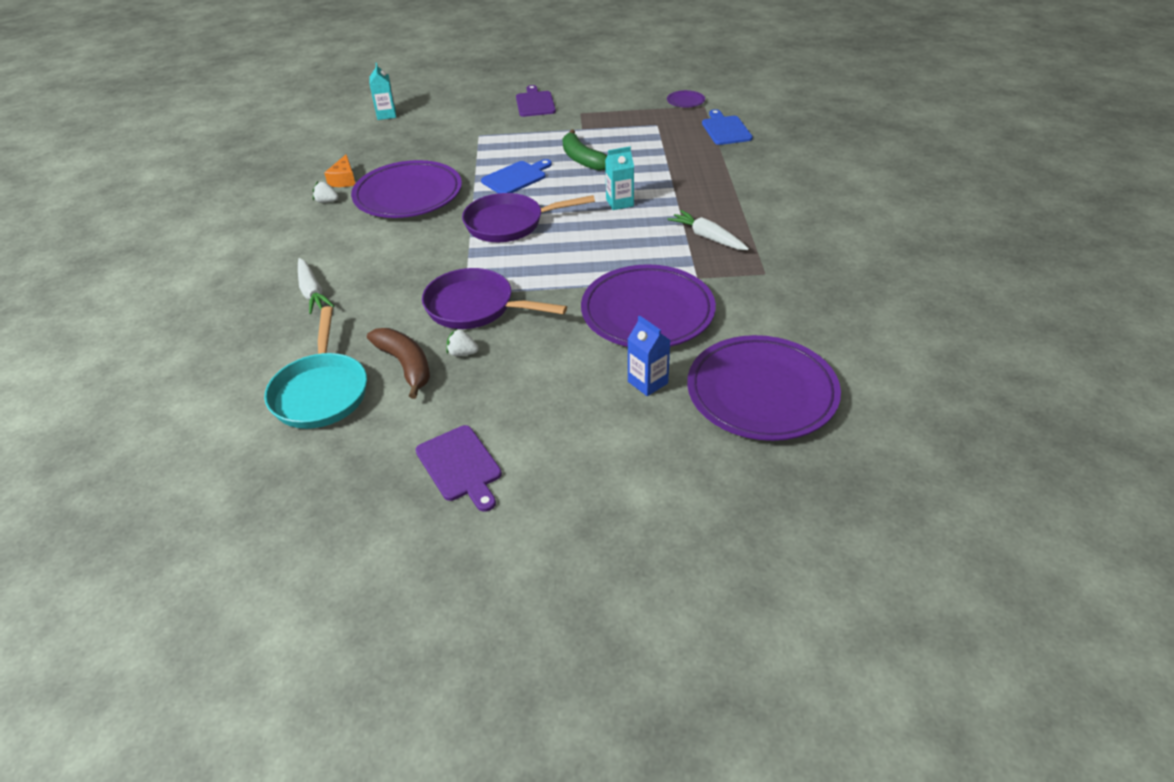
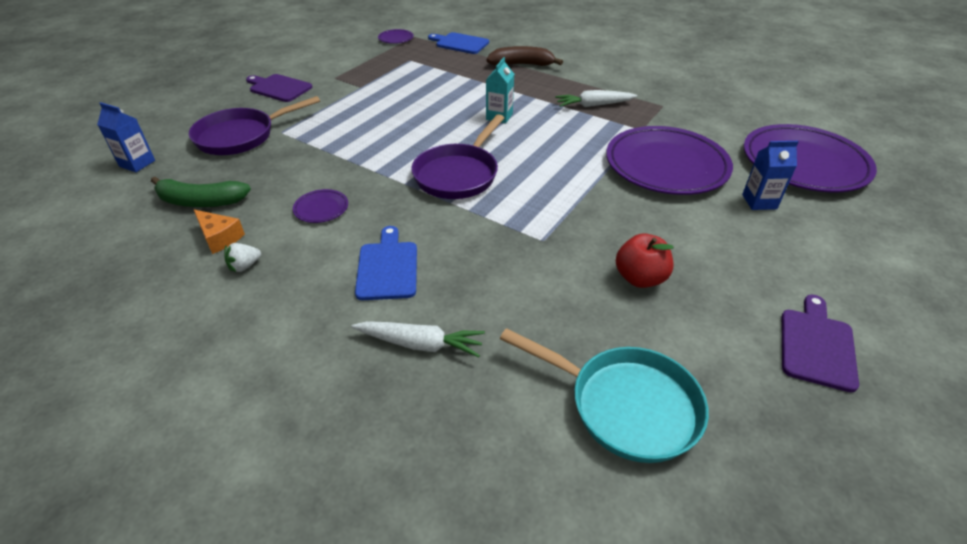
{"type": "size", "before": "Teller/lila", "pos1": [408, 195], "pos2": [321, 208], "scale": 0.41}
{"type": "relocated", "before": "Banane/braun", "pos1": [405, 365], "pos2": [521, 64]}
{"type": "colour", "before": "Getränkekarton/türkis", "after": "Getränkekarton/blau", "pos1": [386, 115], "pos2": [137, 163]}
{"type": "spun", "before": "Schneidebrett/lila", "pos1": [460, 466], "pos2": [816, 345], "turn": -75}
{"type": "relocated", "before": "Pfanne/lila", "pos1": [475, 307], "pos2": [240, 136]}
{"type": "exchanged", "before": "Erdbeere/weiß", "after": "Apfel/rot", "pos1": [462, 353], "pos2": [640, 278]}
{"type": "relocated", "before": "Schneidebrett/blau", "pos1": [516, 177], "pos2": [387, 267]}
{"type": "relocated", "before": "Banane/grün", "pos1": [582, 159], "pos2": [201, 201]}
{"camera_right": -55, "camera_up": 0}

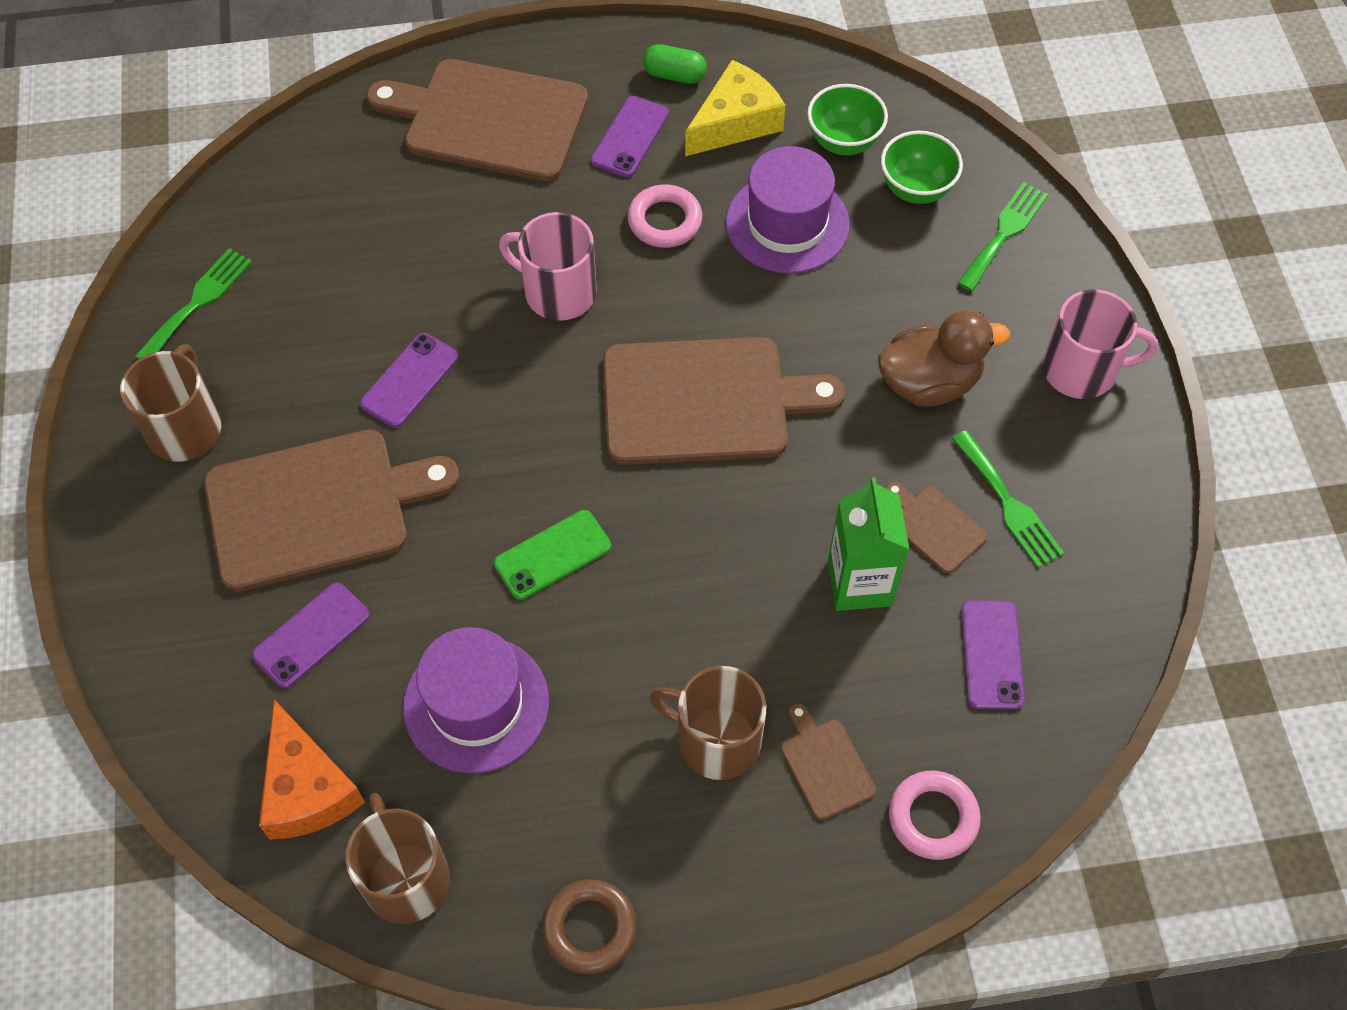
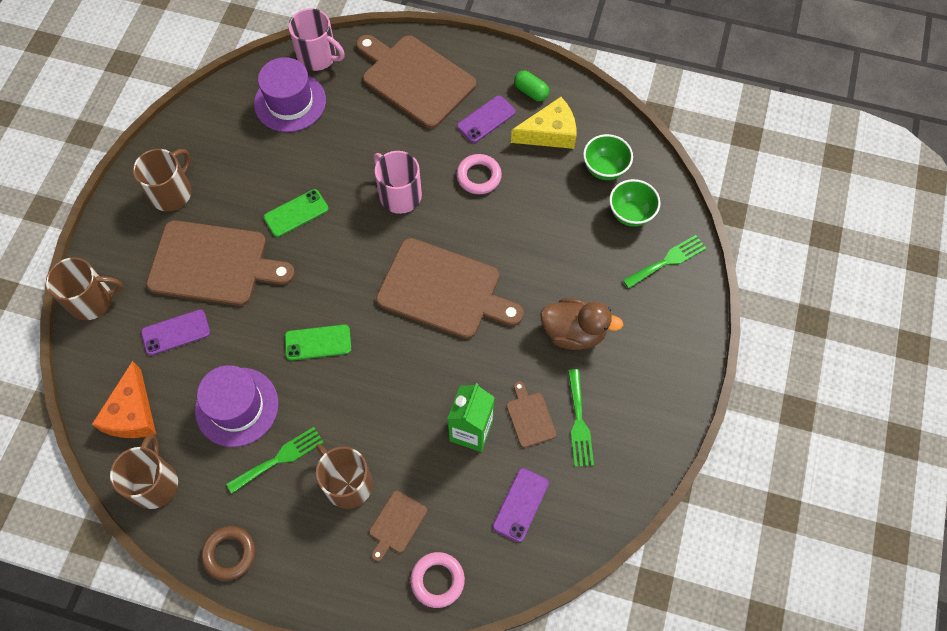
{"type": "relocated", "before": "Gabel/grün", "pos1": [198, 302], "pos2": [279, 458]}
{"type": "colour", "before": "Handy/lila", "after": "Handy/grün", "pos1": [409, 380], "pos2": [296, 213]}
{"type": "relocated", "before": "Hut/lila", "pos1": [787, 223], "pos2": [290, 102]}
{"type": "spun", "before": "Schneidebrett/braun", "pos1": [825, 765], "pos2": [396, 524], "turn": -150}
{"type": "relocated", "before": "Tasse/rosa", "pos1": [1081, 370], "pos2": [318, 56]}
{"type": "appeared", "after": "Tasse/braun", "pos2": [92, 300]}
{"camera_right": 25, "camera_up": 5}

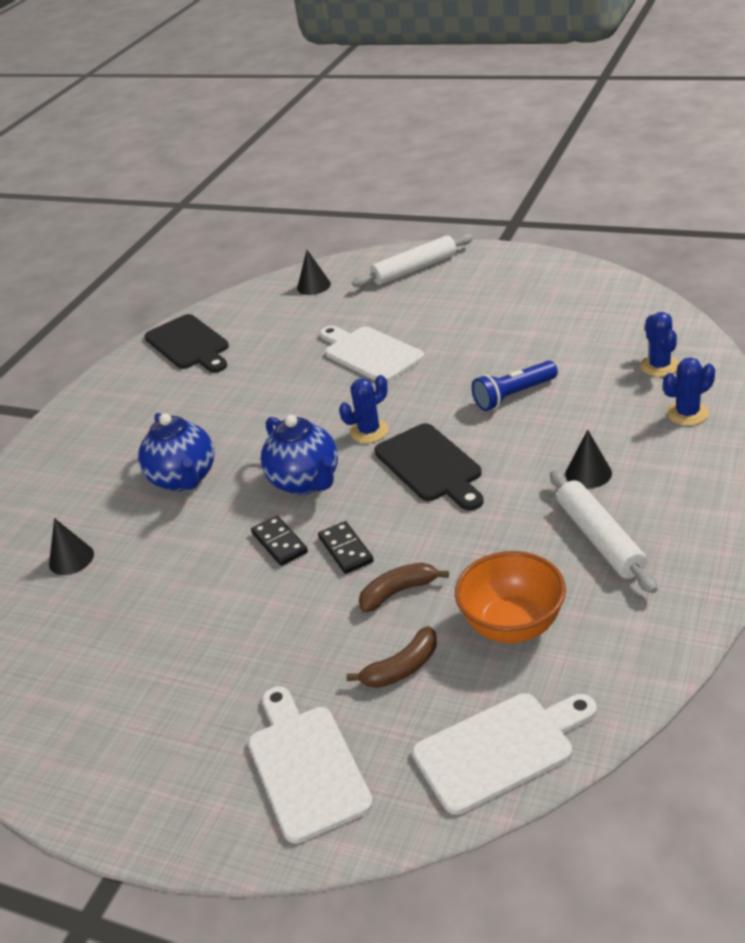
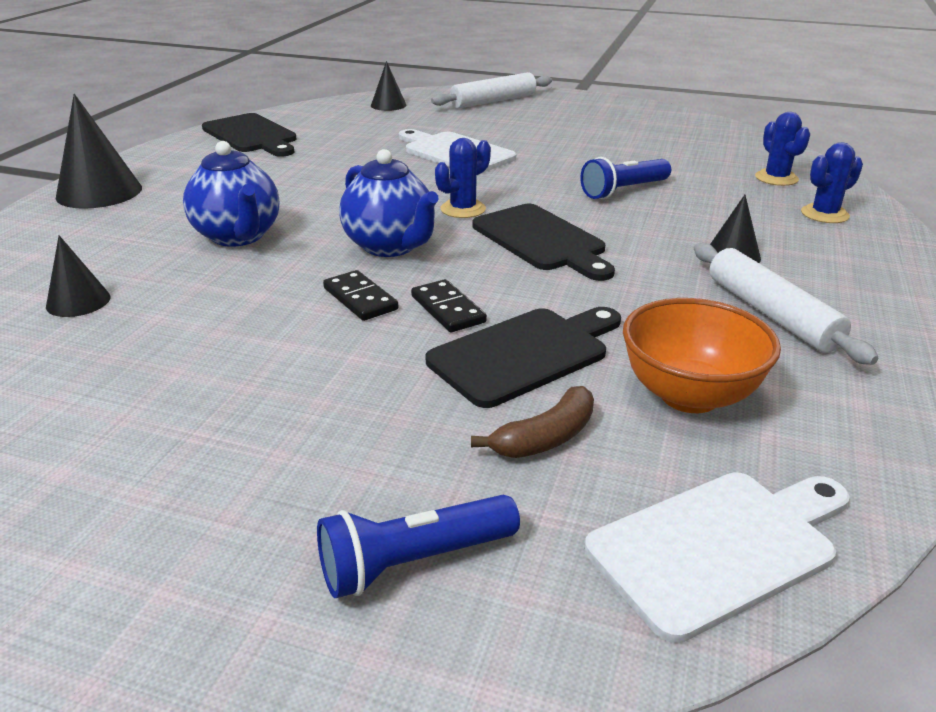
{"type": "exchanged", "before": "Schneidebrett/weiß", "after": "Taschenlampe/blau", "pos1": [305, 766], "pos2": [414, 562]}
{"type": "exchanged", "before": "Banane/braun", "after": "Schneidebrett/schwarz", "pos1": [398, 592], "pos2": [524, 354]}
{"type": "appeared", "after": "Kegel/schwarz", "pos2": [99, 192]}
{"camera_right": -10, "camera_up": -5}

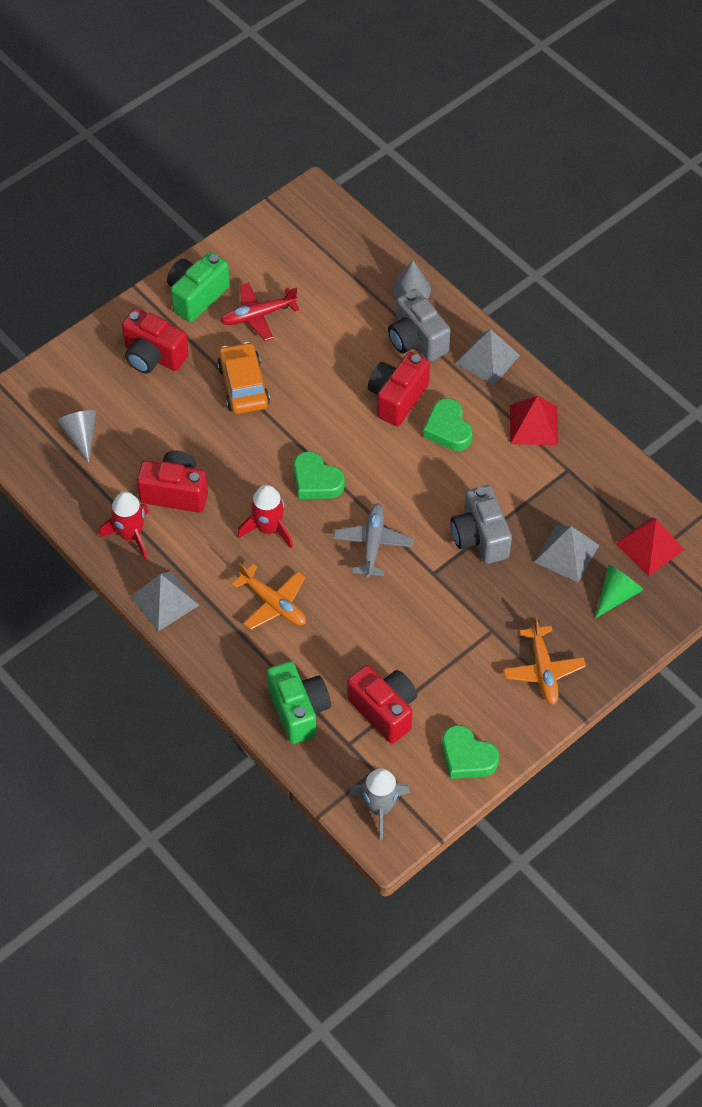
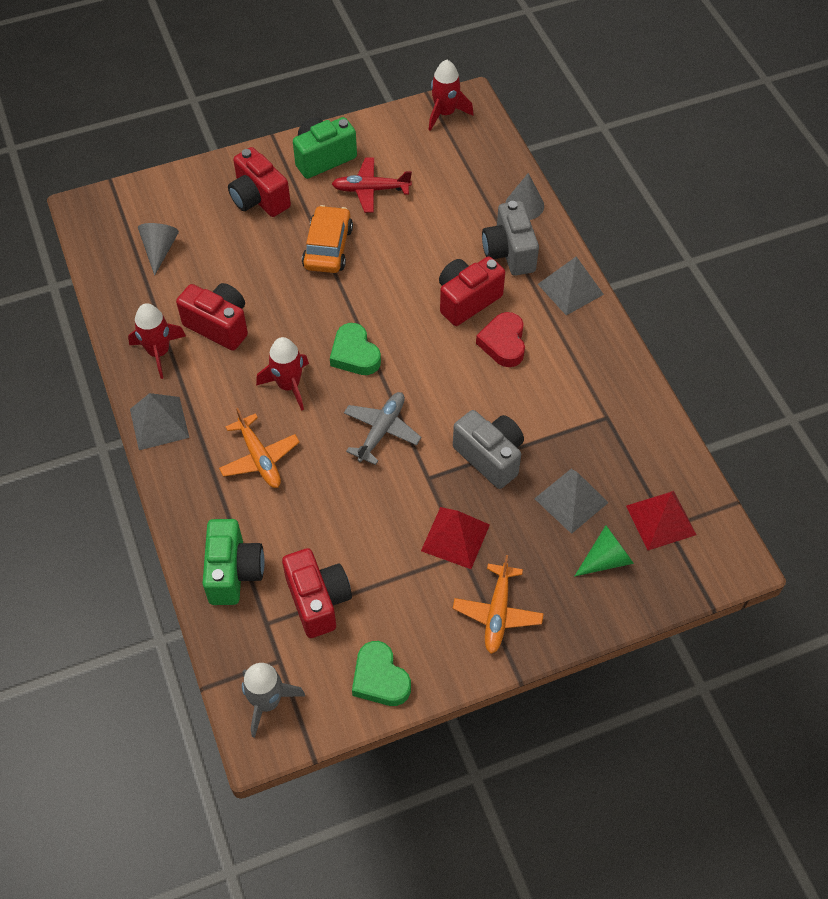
{"type": "colour", "before": "Herz/grün", "after": "Herz/rot", "pos1": [448, 429], "pos2": [503, 343]}
{"type": "spun", "before": "Kamera/grau", "pos1": [480, 537], "pos2": [490, 457], "turn": 135}
{"type": "relocated", "before": "Pyramide/rot", "pos1": [533, 425], "pos2": [455, 537]}
{"type": "appeared", "after": "Rakete/rot", "pos2": [445, 113]}
{"camera_right": 20, "camera_up": 0}

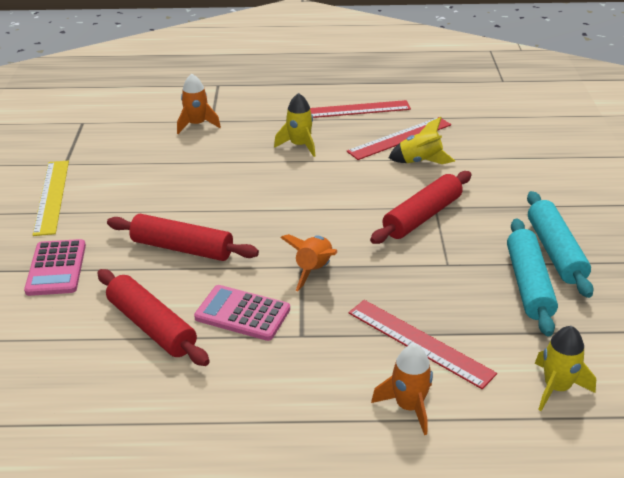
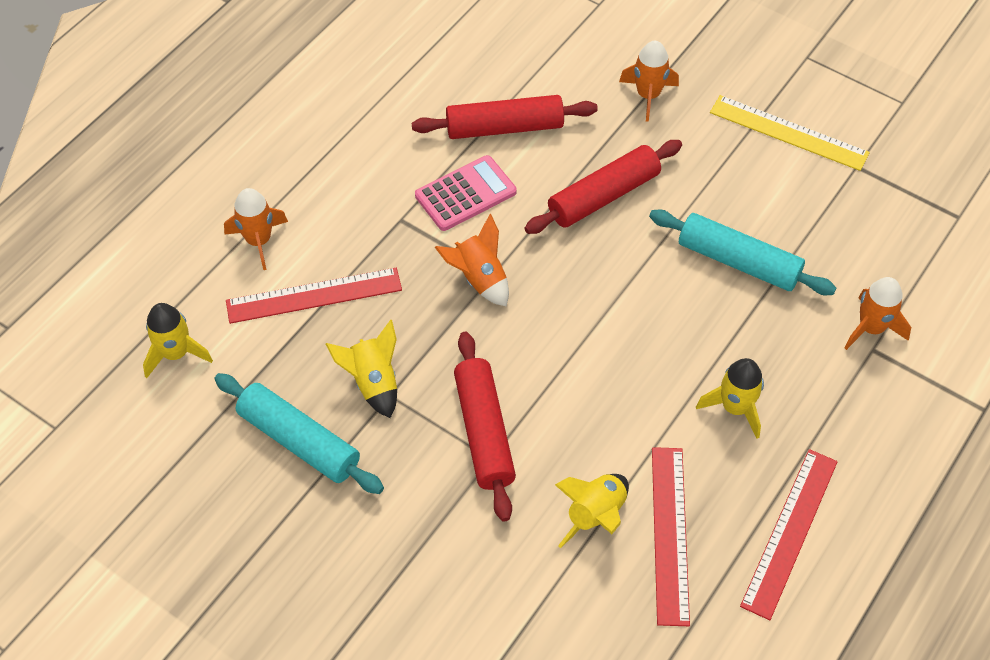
{"type": "exchanged", "before": "Taschenrechner/rosa", "after": "Rakete/orange", "pos1": [56, 268], "pos2": [648, 95]}
{"type": "relocated", "before": "Nudelholz/türkis", "pos1": [555, 252], "pos2": [738, 262]}
{"type": "appeared", "after": "Rakete/gelb", "pos2": [373, 382]}
{"camera_right": 125, "camera_up": 20}

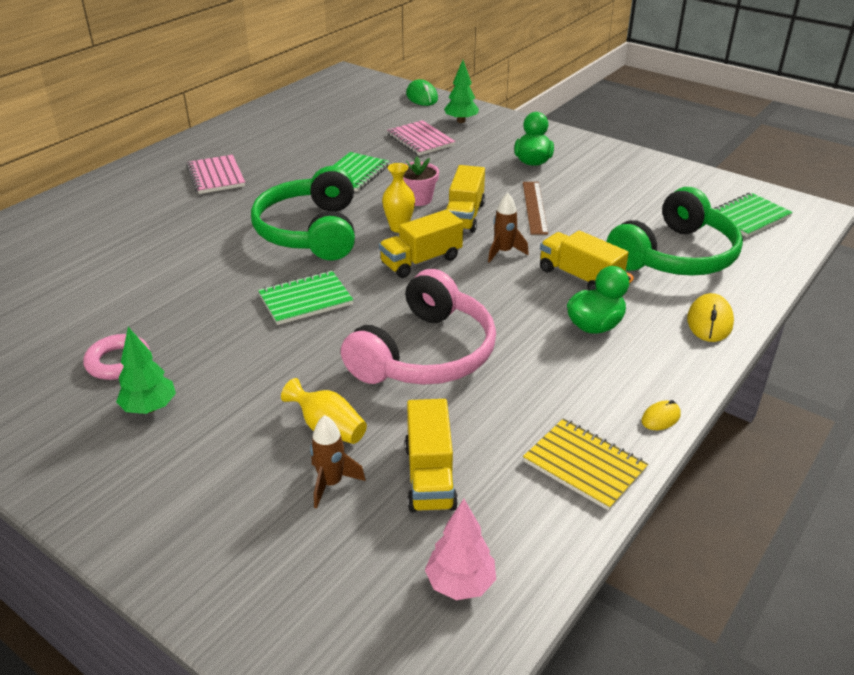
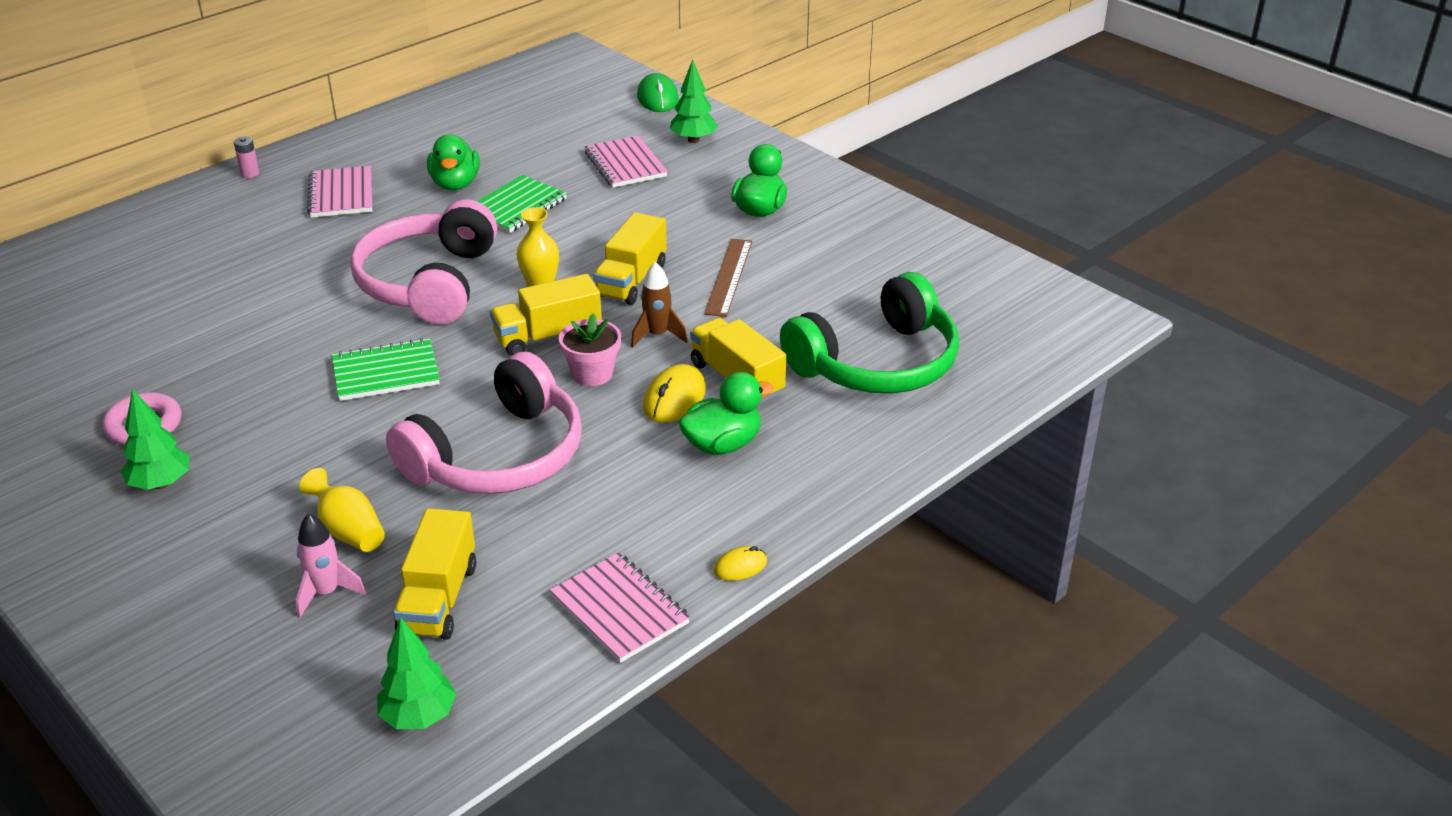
{"type": "colour", "before": "Kopfhörer/grün", "after": "Kopfhörer/rosa", "pos1": [311, 231], "pos2": [429, 283]}
{"type": "colour", "before": "Rakete/braun", "after": "Rakete/rosa", "pos1": [331, 483], "pos2": [326, 593]}
{"type": "relocated", "before": "Blumentopf/rosa", "pos1": [418, 199], "pos2": [592, 374]}
{"type": "colour", "before": "Baum/rosa", "after": "Baum/grün", "pos1": [460, 584], "pos2": [419, 717]}
{"type": "colour", "before": "Notizbuch/gelb", "after": "Notizbuch/rosa", "pos1": [584, 465], "pos2": [620, 610]}
{"type": "relocated", "before": "Computermaus/gelb", "pos1": [709, 321], "pos2": [674, 398]}
{"type": "missing", "before": "Notizbuch/grün", "pos1": [748, 217]}
{"type": "appeared", "after": "Batterie/rosa", "pos2": [250, 174]}
{"type": "appeared", "after": "Ente/grün", "pos2": [455, 184]}
{"camera_right": 10, "camera_up": 0}

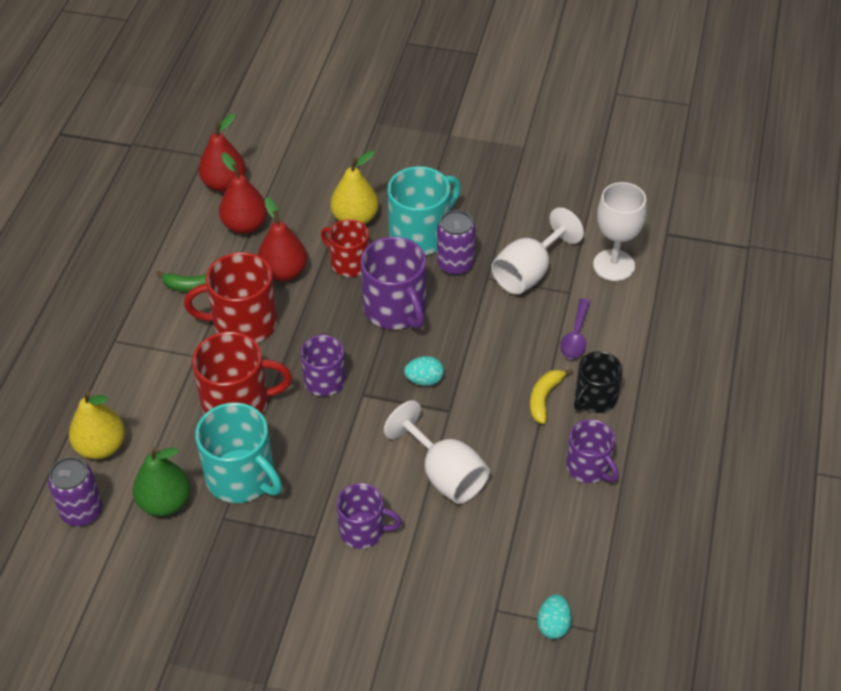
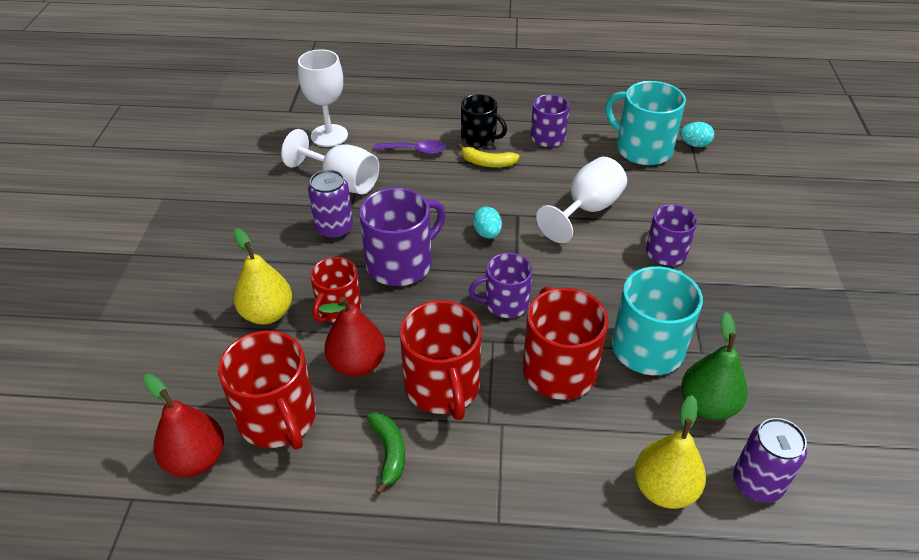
{"type": "exchanged", "before": "Birne/rot", "after": "Tasse/rot", "pos1": [245, 225], "pos2": [278, 418]}
{"type": "relocated", "before": "Tasse/türkis", "pos1": [421, 234], "pos2": [642, 149]}
{"camera_right": -100, "camera_up": -5}

